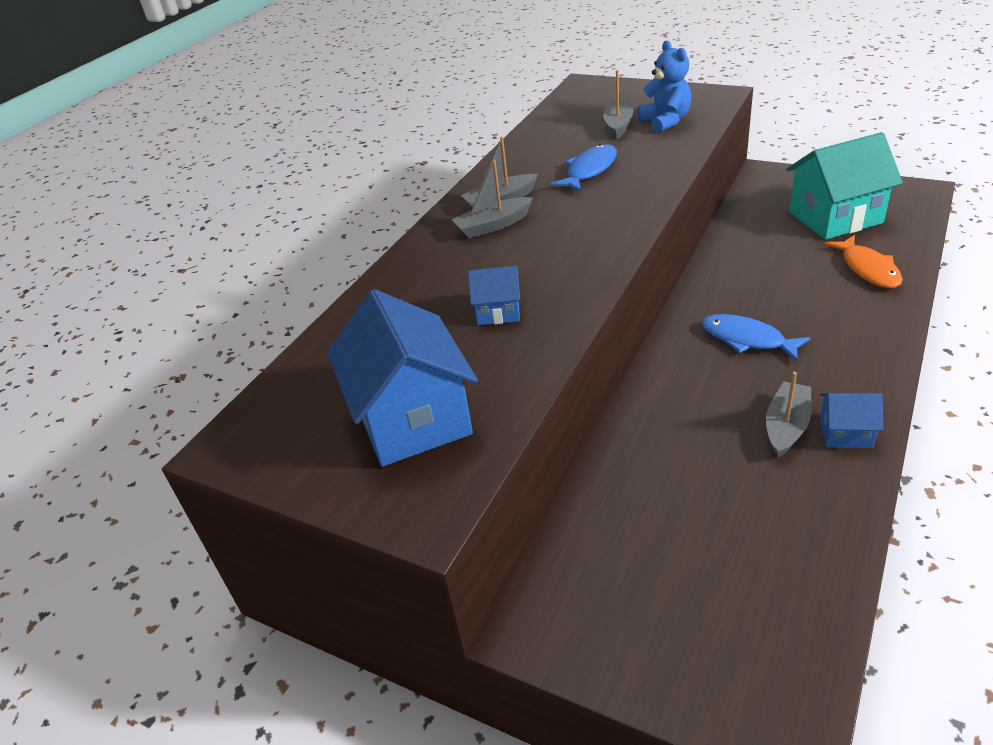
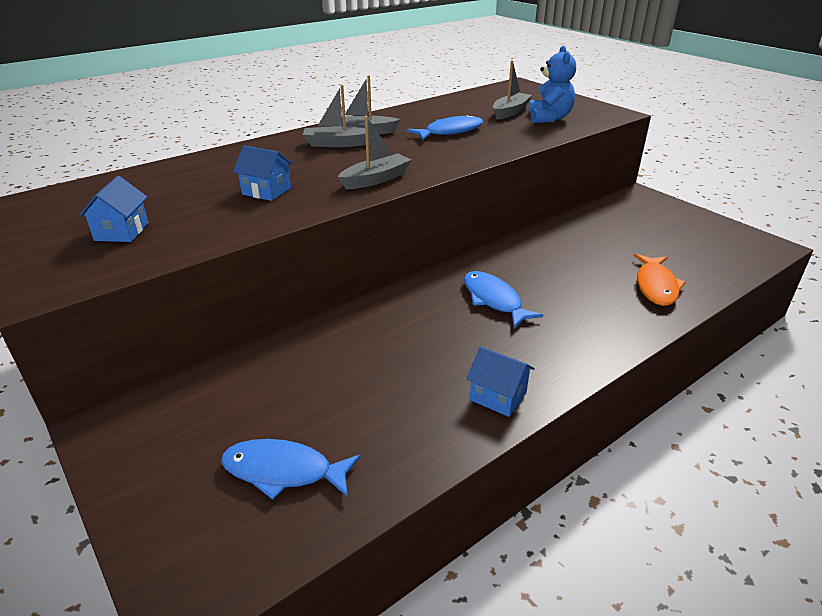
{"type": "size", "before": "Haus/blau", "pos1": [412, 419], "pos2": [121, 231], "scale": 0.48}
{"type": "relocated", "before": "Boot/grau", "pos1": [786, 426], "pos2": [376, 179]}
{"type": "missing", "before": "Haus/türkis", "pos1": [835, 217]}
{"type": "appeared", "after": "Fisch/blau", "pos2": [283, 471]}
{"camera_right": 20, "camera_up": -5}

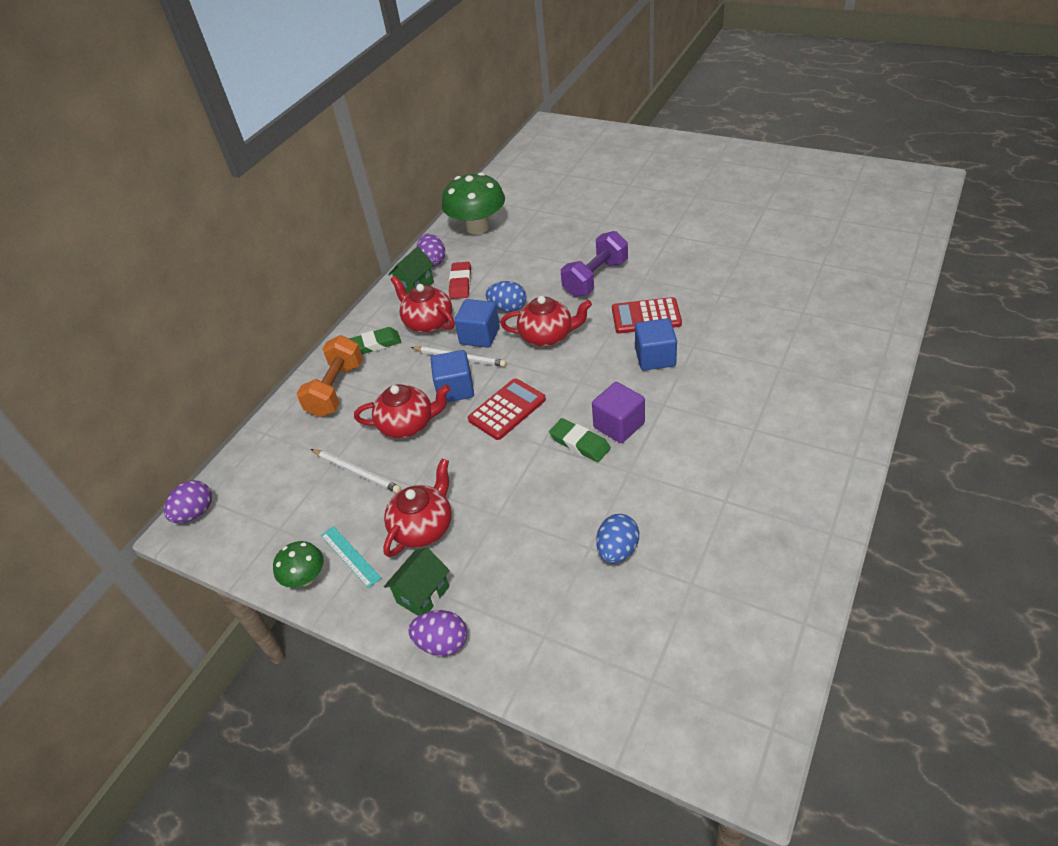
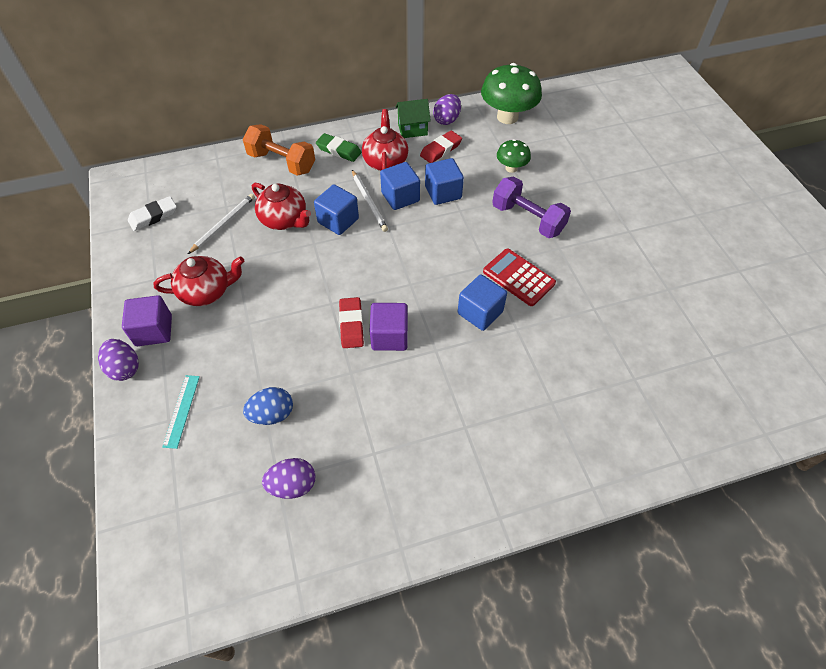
{"type": "relocated", "before": "Ei/lila", "pos1": [195, 513], "pos2": [292, 485]}
{"type": "relocated", "before": "Pilz/grün", "pos1": [305, 578], "pos2": [511, 168]}
{"type": "spun", "before": "Hantel/orange", "pos1": [336, 390], "pos2": [282, 162], "turn": 60}
{"type": "spun", "before": "Bleistift/weiß", "pos1": [356, 472], "pos2": [223, 224], "turn": -135}
{"type": "relocated", "before": "Lineal/türkis", "pos1": [350, 556], "pos2": [181, 410]}
{"type": "exchanged", "before": "Haus/grün", "after": "Kubus/lila", "pos1": [423, 594], "pos2": [154, 331]}
{"type": "missing", "before": "Taschenrechner/rot", "pos1": [507, 409]}
{"type": "exchanged", "before": "Ei/blau", "after": "Kubus/blau", "pos1": [508, 308], "pos2": [443, 192]}
{"type": "missing", "before": "Teekanne/rot", "pos1": [547, 336]}
{"type": "colour", "before": "Radiergummi/grün", "after": "Radiergummi/rot", "pos1": [580, 443], "pos2": [351, 325]}
{"type": "spun", "before": "Hantel/lila", "pos1": [595, 278], "pos2": [527, 219], "turn": 45}
{"type": "appeared", "after": "Radiergummi/weiß", "pos2": [153, 216]}
{"camera_right": 40, "camera_up": 10}

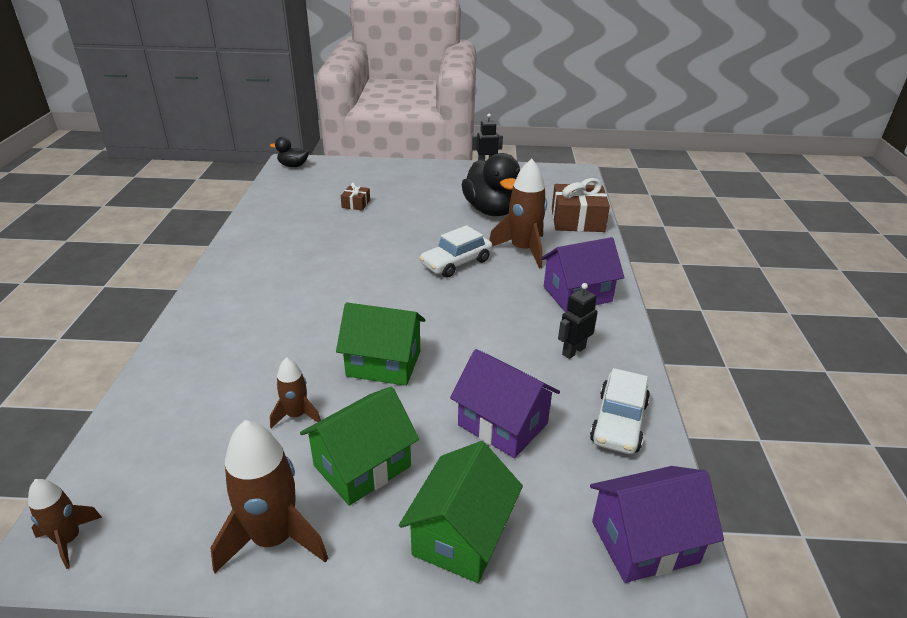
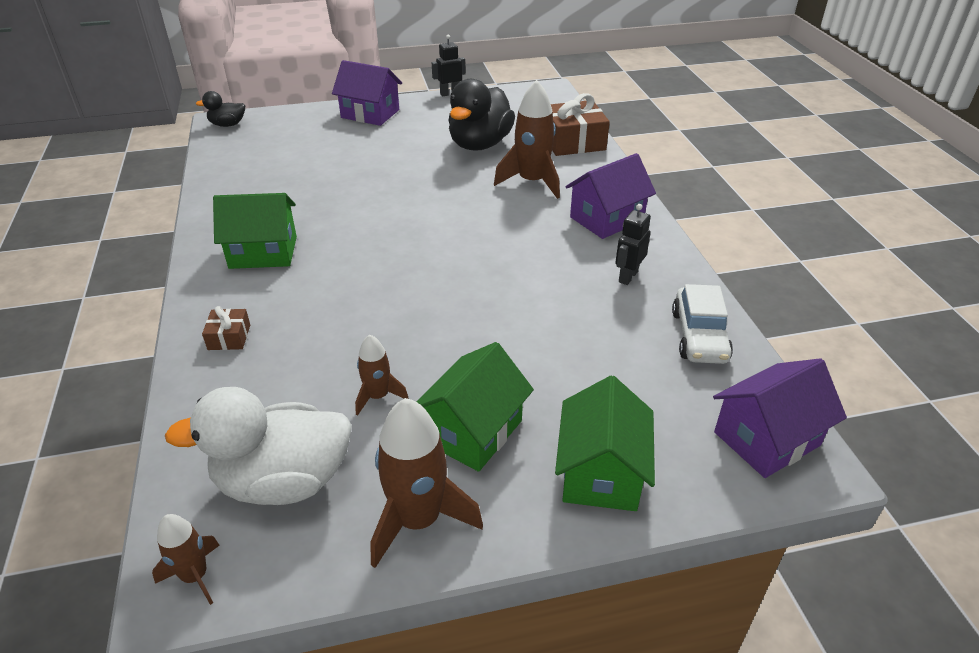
{"type": "relocated", "before": "Haus/grün", "pos1": [384, 363], "pos2": [263, 252]}
{"type": "relocated", "before": "Geschenk/braun", "pos1": [356, 204], "pos2": [229, 337]}
{"type": "missing", "before": "Auto/weiß", "pos1": [456, 263]}
{"type": "relocated", "before": "Haus/lila", "pos1": [502, 424], "pos2": [370, 114]}
{"type": "spun", "before": "Ente/schwarz", "pos1": [492, 210], "pos2": [480, 144], "turn": 60}
{"type": "appeared", "after": "Ente/weiß", "pos2": [283, 481]}
{"camera_right": -15, "camera_up": 5}

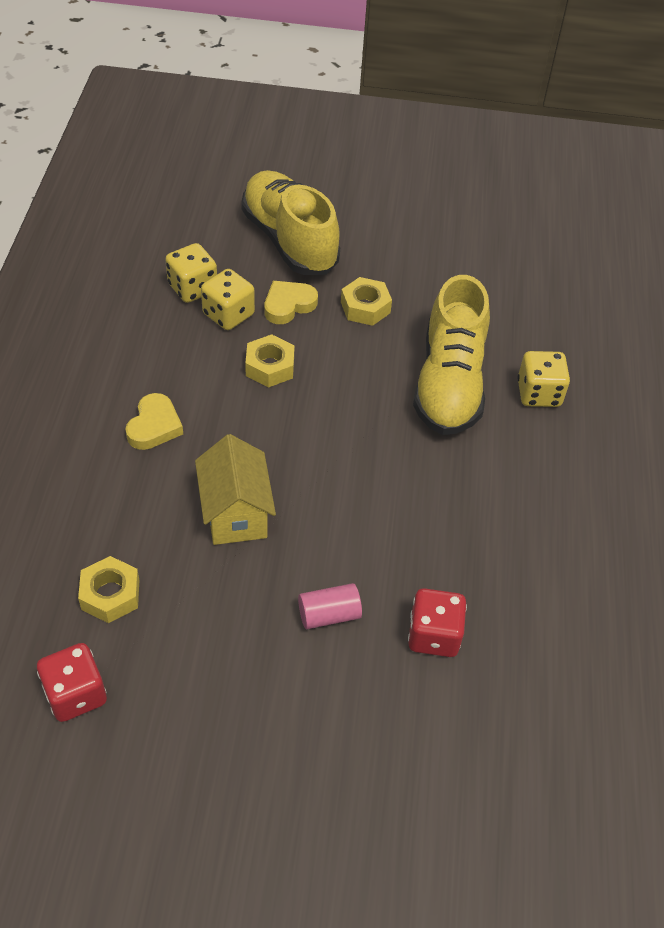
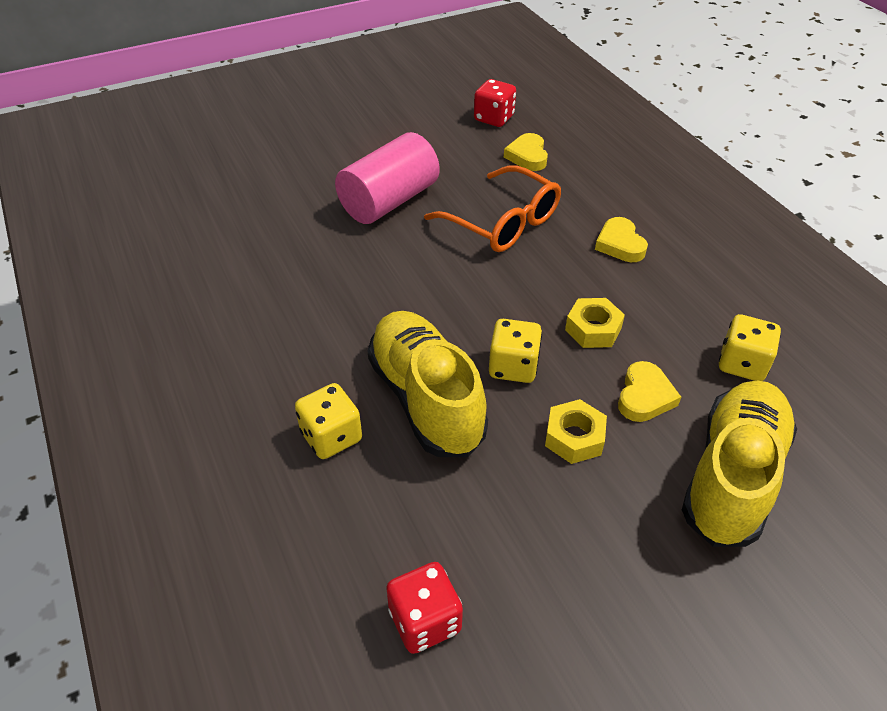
{"type": "exchanged", "before": "Sechskantmutter/gelb", "after": "Herz/gelb", "pos1": [110, 595], "pos2": [527, 156]}
{"type": "exchanged", "before": "Haus/gelb", "after": "Brille/orange", "pos1": [235, 513], "pos2": [503, 222]}
{"type": "relocated", "before": "Spielwürfel/gelb", "pos1": [228, 314], "pos2": [513, 367]}
{"type": "spun", "before": "Schuh/gelb", "pos1": [289, 241], "pos2": [732, 476], "turn": -90}
{"type": "size", "before": "Vollzylinder/rosa", "pos1": [329, 615], "pos2": [389, 201], "scale": 2.12}
{"type": "relocated", "before": "Spielwürfel/rot", "pos1": [433, 635], "pos2": [425, 620]}
{"camera_right": 150, "camera_up": -5}

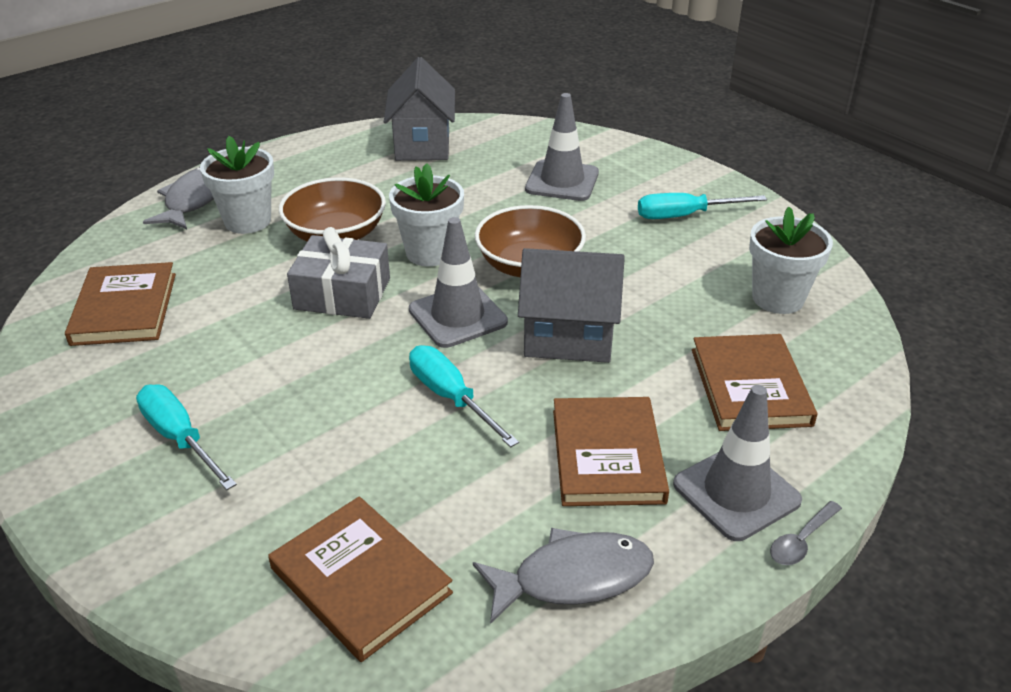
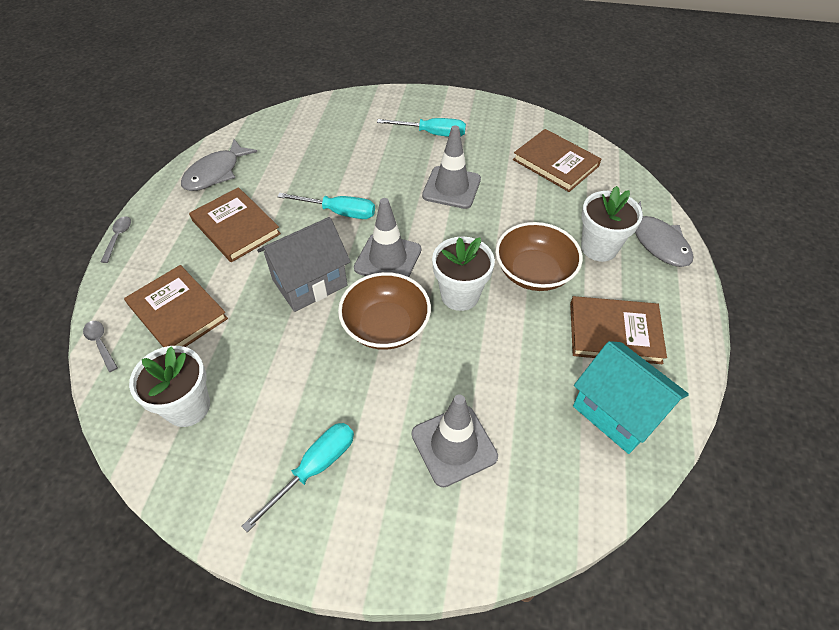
{"type": "relocated", "before": "Buch/braun", "pos1": [360, 581], "pos2": [614, 332]}
{"type": "missing", "before": "Geschenk/grau", "pos1": [342, 294]}
{"type": "colour", "before": "Haus/grau", "after": "Haus/türkis", "pos1": [422, 145], "pos2": [617, 412]}
{"type": "relocated", "before": "Leitkegel/grau", "pos1": [736, 492], "pos2": [451, 187]}
{"type": "appeared", "after": "Löffel/grau", "pos2": [100, 344]}
{"camera_right": 140, "camera_up": 15}

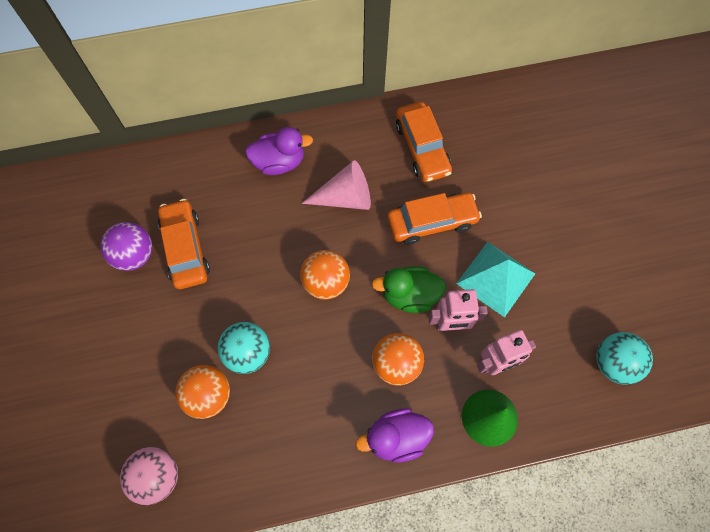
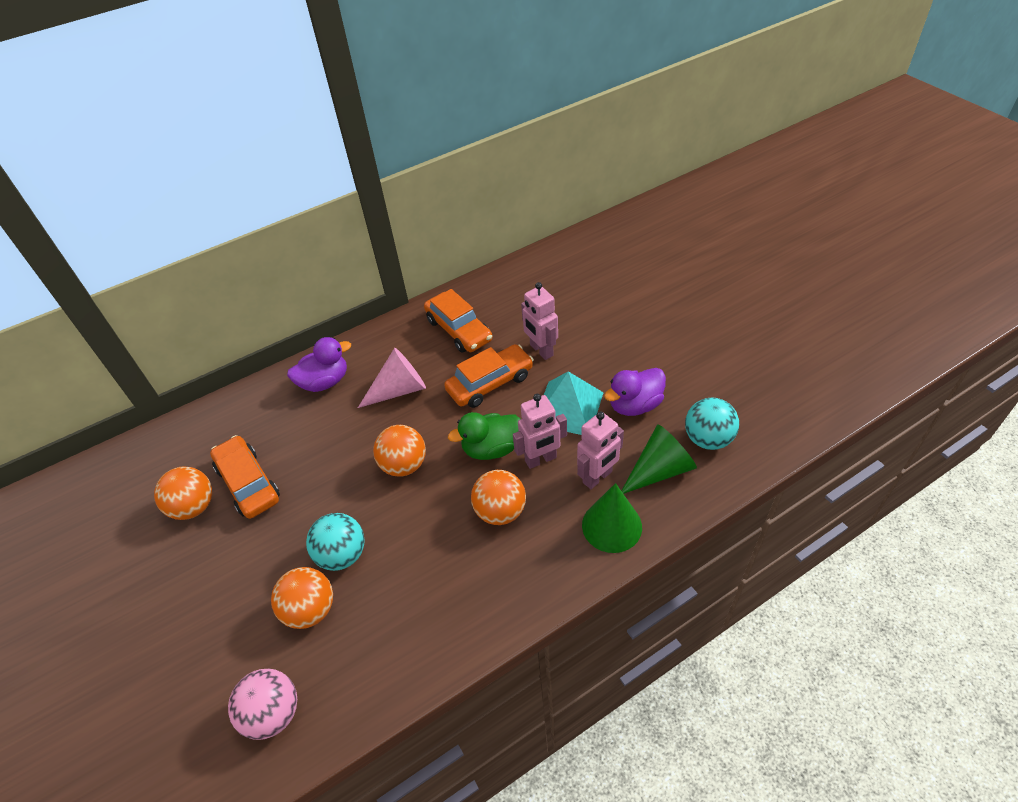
{"type": "colour", "before": "Ball/lila", "after": "Ball/orange", "pos1": [134, 255], "pos2": [194, 507]}
{"type": "relocated", "before": "Ente/lila", "pos1": [396, 438], "pos2": [635, 405]}
{"type": "appeared", "after": "Roboter/rosa", "pos2": [541, 350]}
{"type": "appeared", "after": "Kegel/grün", "pos2": [659, 470]}
{"camera_right": -15, "camera_up": -20}

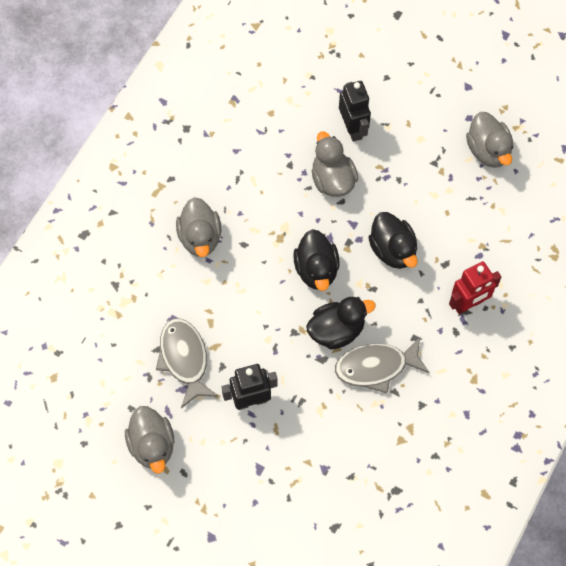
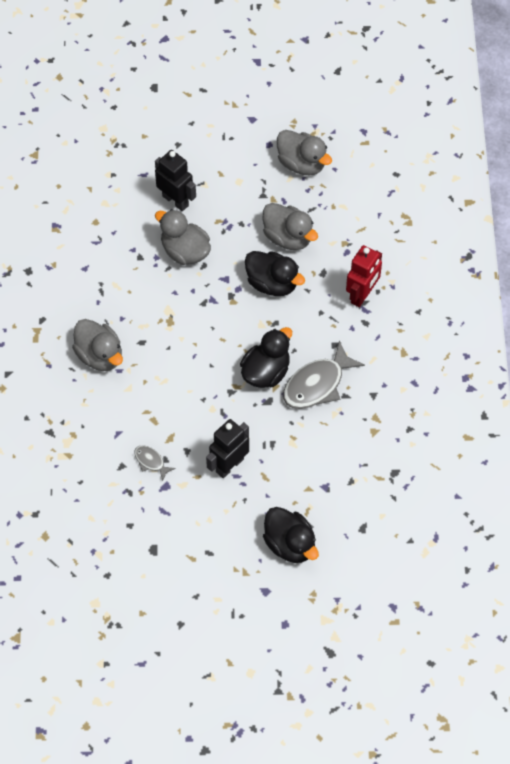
{"type": "relocated", "before": "Ente/grau", "pos1": [152, 445], "pos2": [288, 237]}
{"type": "size", "before": "Fisch/grau", "pos1": [184, 359], "pos2": [151, 462], "scale": 0.49}
{"type": "relocated", "before": "Ente/schwarz", "pos1": [316, 270], "pos2": [290, 544]}
{"camera_right": -30, "camera_up": -5}

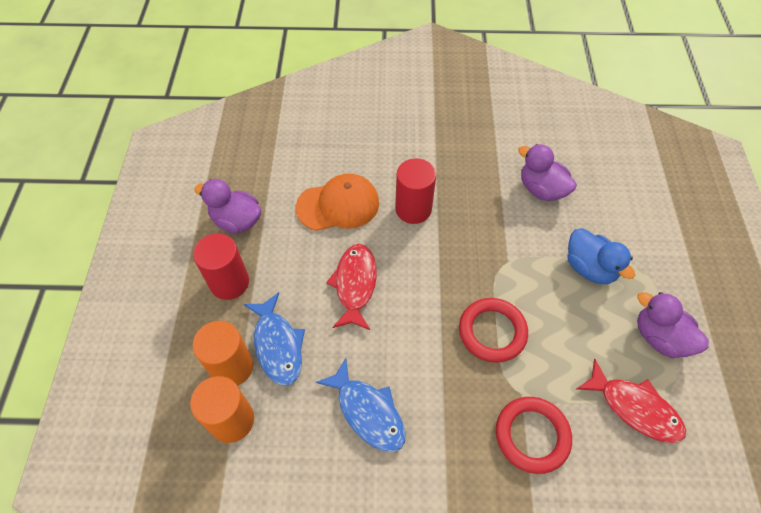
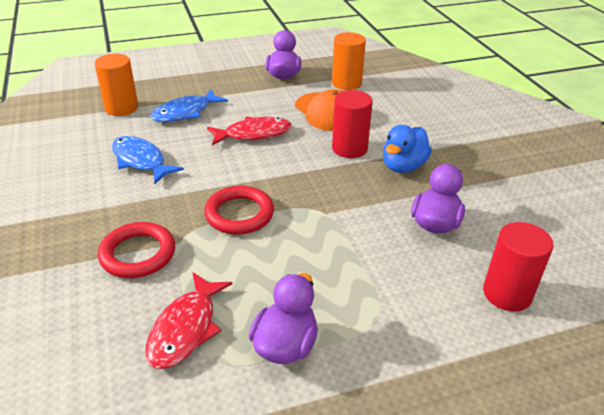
{"type": "relocated", "before": "Vollzylinder/rot", "pos1": [229, 282], "pos2": [507, 294]}
{"type": "relocated", "before": "Vollzylinder/orange", "pos1": [232, 367], "pos2": [346, 83]}
{"type": "spun", "before": "Fisch/blau", "pos1": [368, 412], "pos2": [141, 161], "turn": 105}
{"type": "relocated", "before": "Ente/blau", "pos1": [589, 268], "pos2": [403, 166]}
{"camera_right": 70, "camera_up": -20}

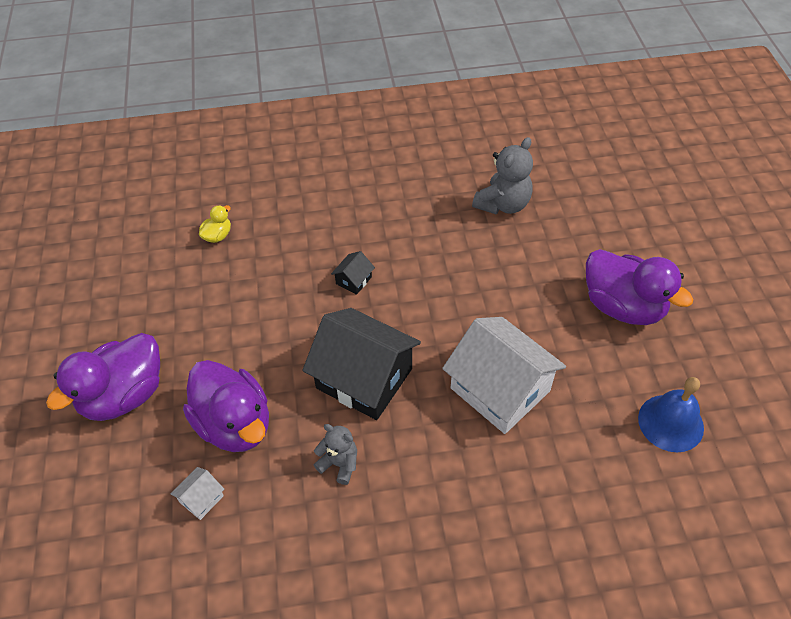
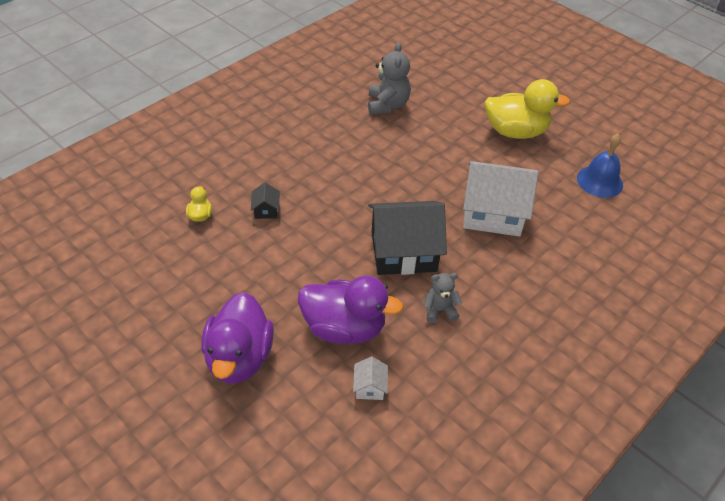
{"type": "relocated", "before": "Haus/schwarz", "pos1": [353, 280], "pos2": [266, 210]}
{"type": "colour", "before": "Ente/lila", "after": "Ente/gelb", "pos1": [623, 306], "pos2": [515, 132]}
{"camera_right": -40, "camera_up": -5}

